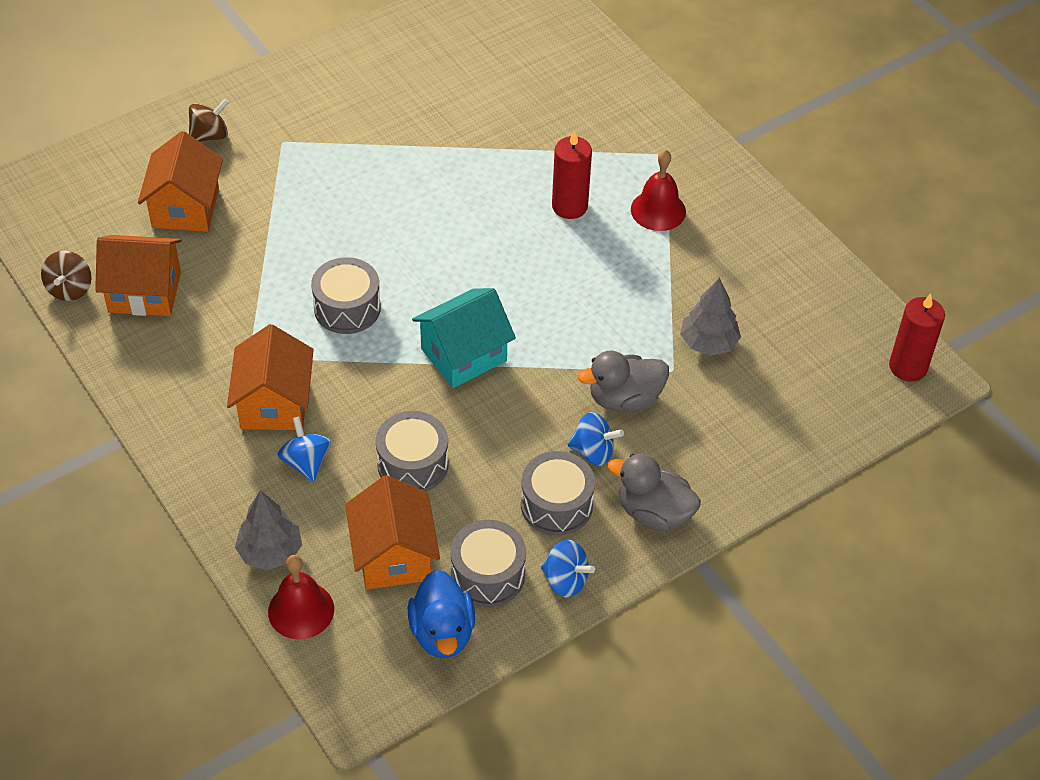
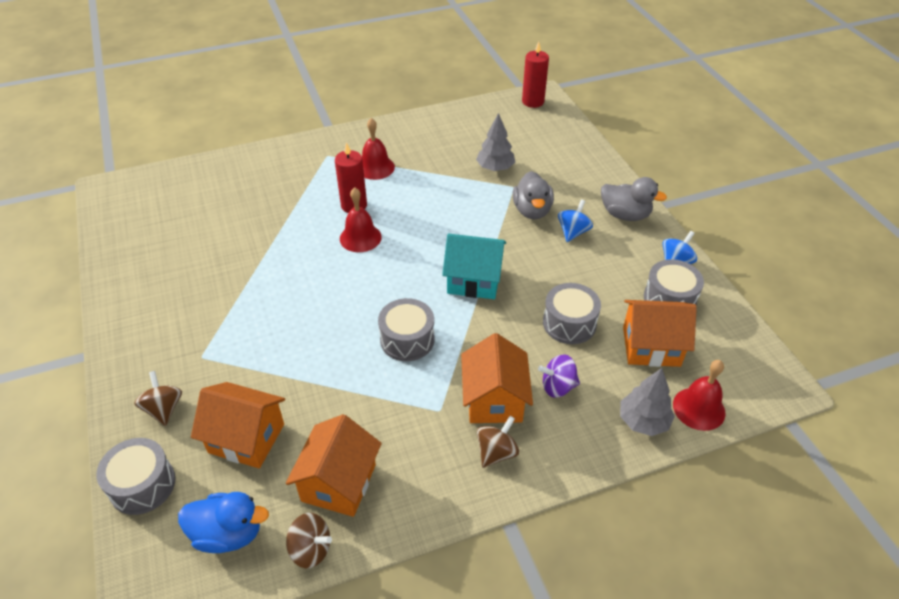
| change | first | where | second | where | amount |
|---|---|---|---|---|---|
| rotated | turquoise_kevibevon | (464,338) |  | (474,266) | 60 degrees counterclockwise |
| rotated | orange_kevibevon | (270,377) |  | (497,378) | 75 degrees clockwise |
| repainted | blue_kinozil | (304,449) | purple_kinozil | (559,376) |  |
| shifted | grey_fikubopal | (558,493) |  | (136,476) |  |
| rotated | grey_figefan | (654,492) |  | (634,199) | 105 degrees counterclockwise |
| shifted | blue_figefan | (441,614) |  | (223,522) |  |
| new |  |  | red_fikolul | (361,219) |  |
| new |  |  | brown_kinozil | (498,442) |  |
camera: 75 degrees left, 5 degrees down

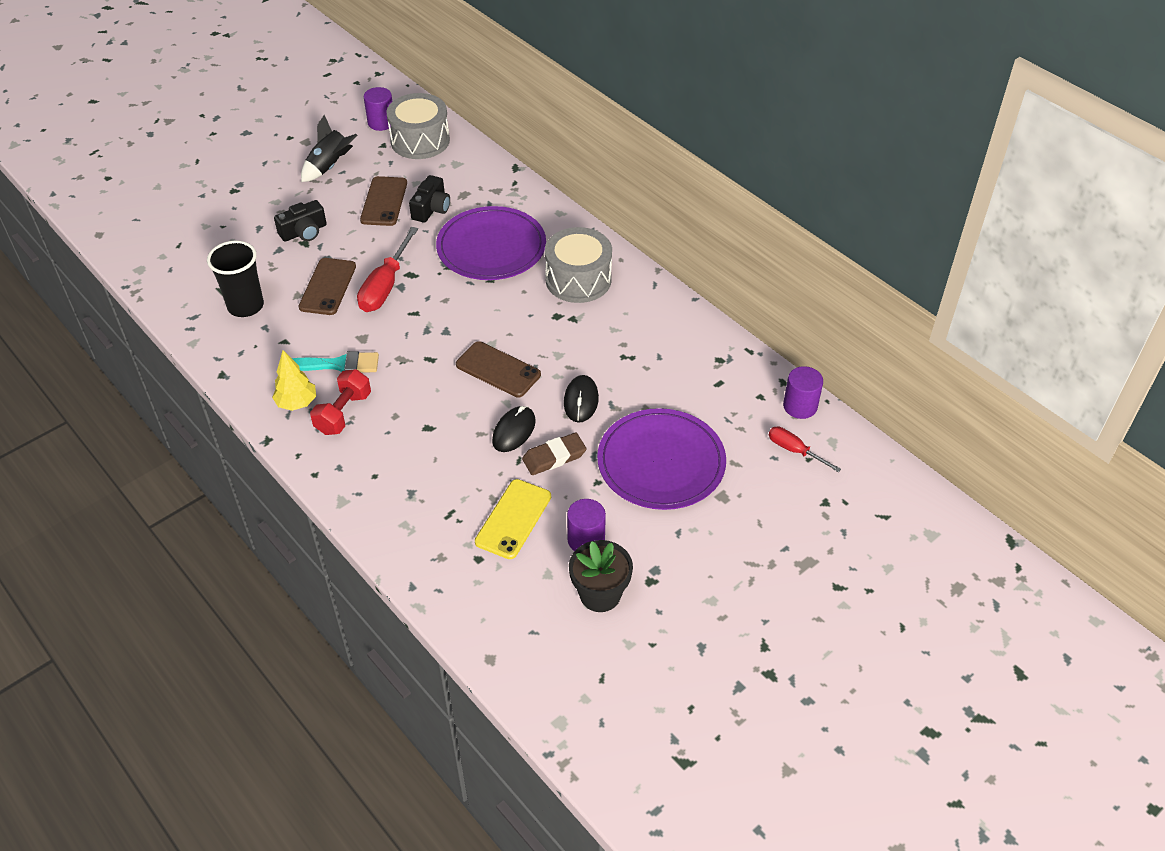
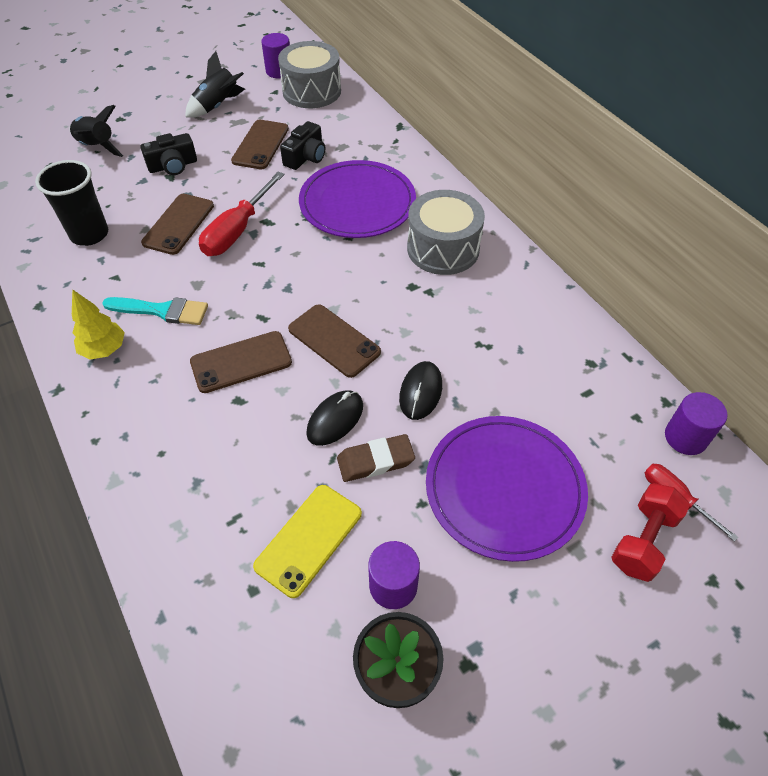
| change | first | where | second | where | amount |
|---|---|---|---|---|---|
| shifted | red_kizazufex | (340,402) |  | (650,532) |  |
| new |  |  | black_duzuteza | (96,131) |  |
| new |  |  | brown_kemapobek | (241,362) |  |
camera: 10 degrees right, 5 degrees up

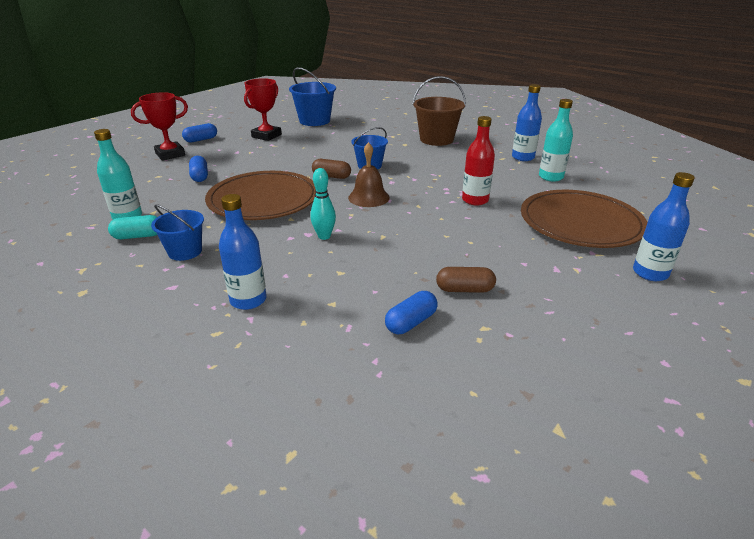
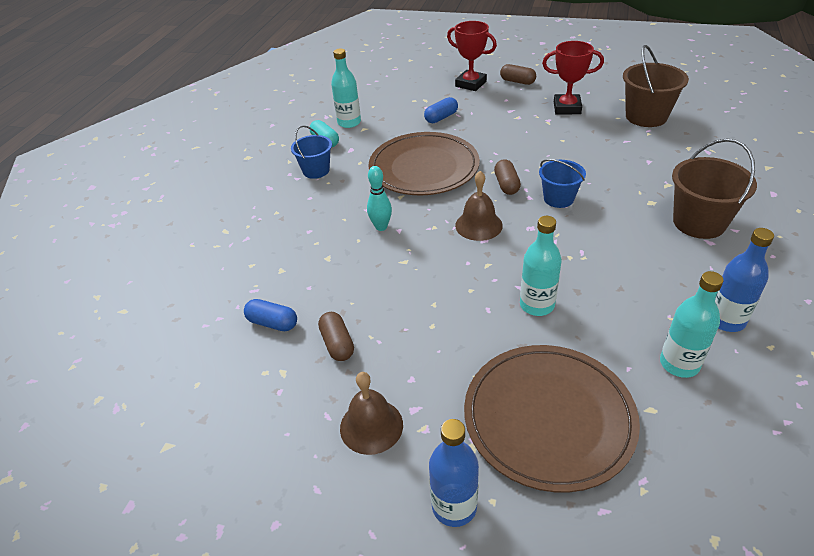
| change | first | where | second | where | amount |
|---|---|---|---|---|---|
| repainted | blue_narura | (312,96) | brown_narura | (656,86) |  |
| repainted | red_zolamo | (478,161) | turquoise_zolamo | (541,266) |  |
| repainted | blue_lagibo | (199,133) | brown_lagibo | (518,74) |  |
| gone | blue_zolamo | (243,252) |  |  |  |
| new |  |  | brown_fikolul | (371,413) |  |
camera: 70 degrees right, 10 degrees up

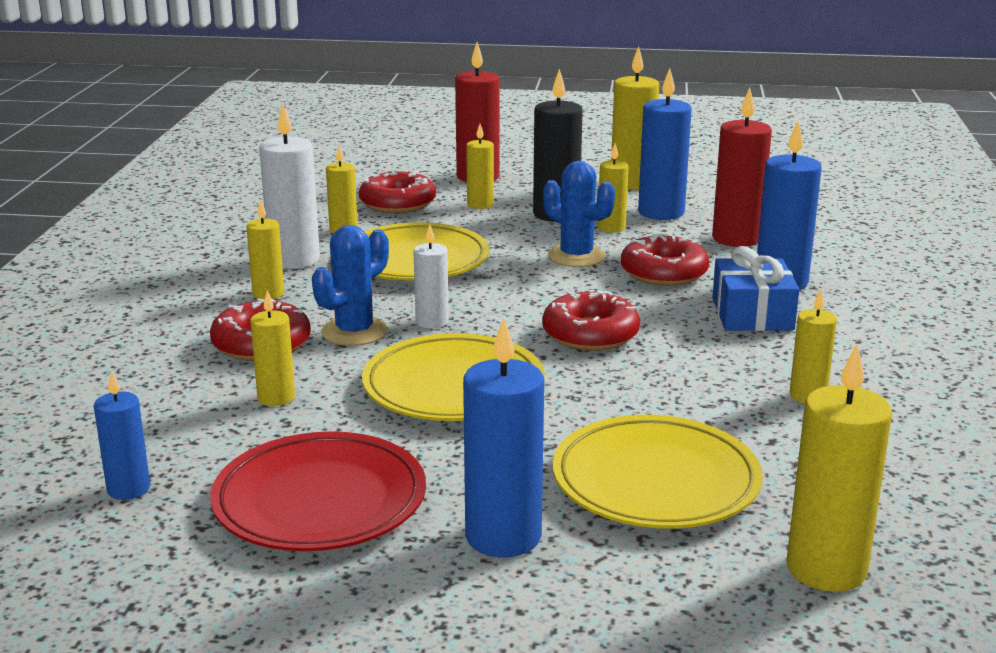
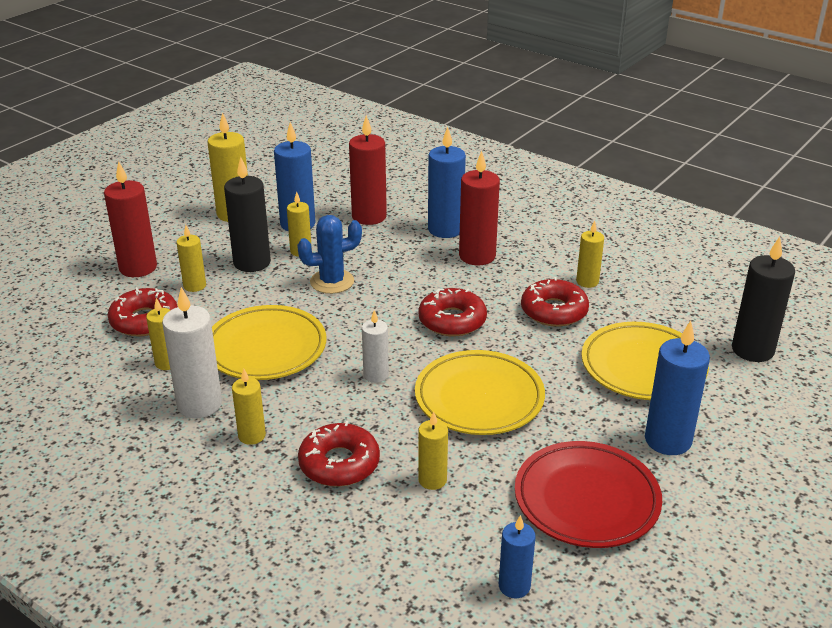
| change | first | where | second | where | amount |
|---|---|---|---|---|---|
| gone | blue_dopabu | (350,285) |  |  |  |
| shifted | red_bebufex | (665,259) |  | (555,302) |  |
| swapped | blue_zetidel | (755,288) | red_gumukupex | (479,208) |  |
| repainted | yellow_gumukupex | (839,468) | black_gumukupex | (763,299) |  |
camera: 60 degrees left, 10 degrees up

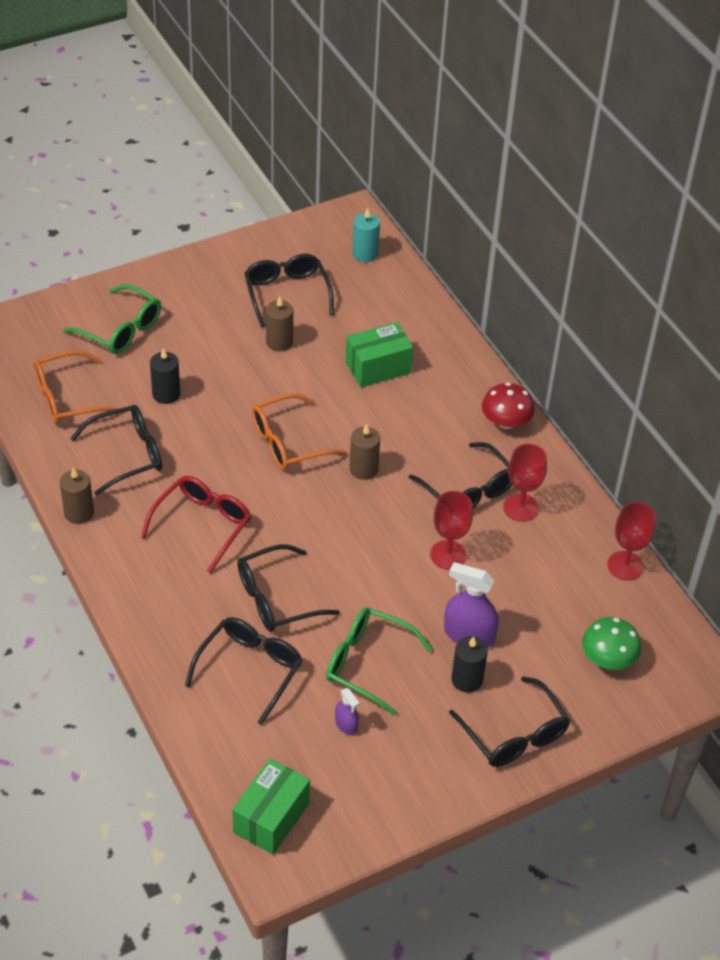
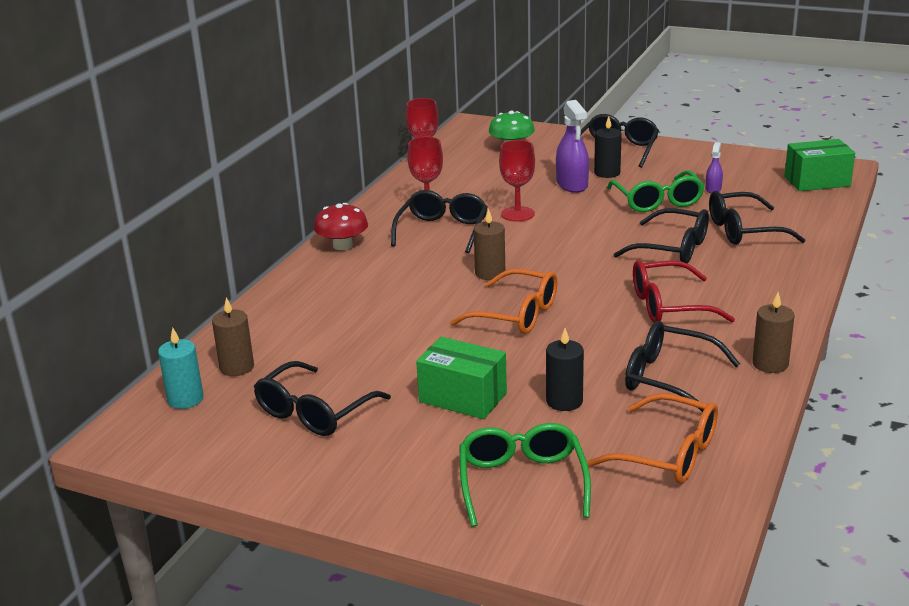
| change | first | where | second | where | amount |
|---|---|---|---|---|---|
| shifted | brown_gumukupex | (279,323) |  | (233,336) |  |
| shifted | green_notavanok | (379,354) |  | (461,378) |  |
camera: 125 degrees left, 20 degrees down

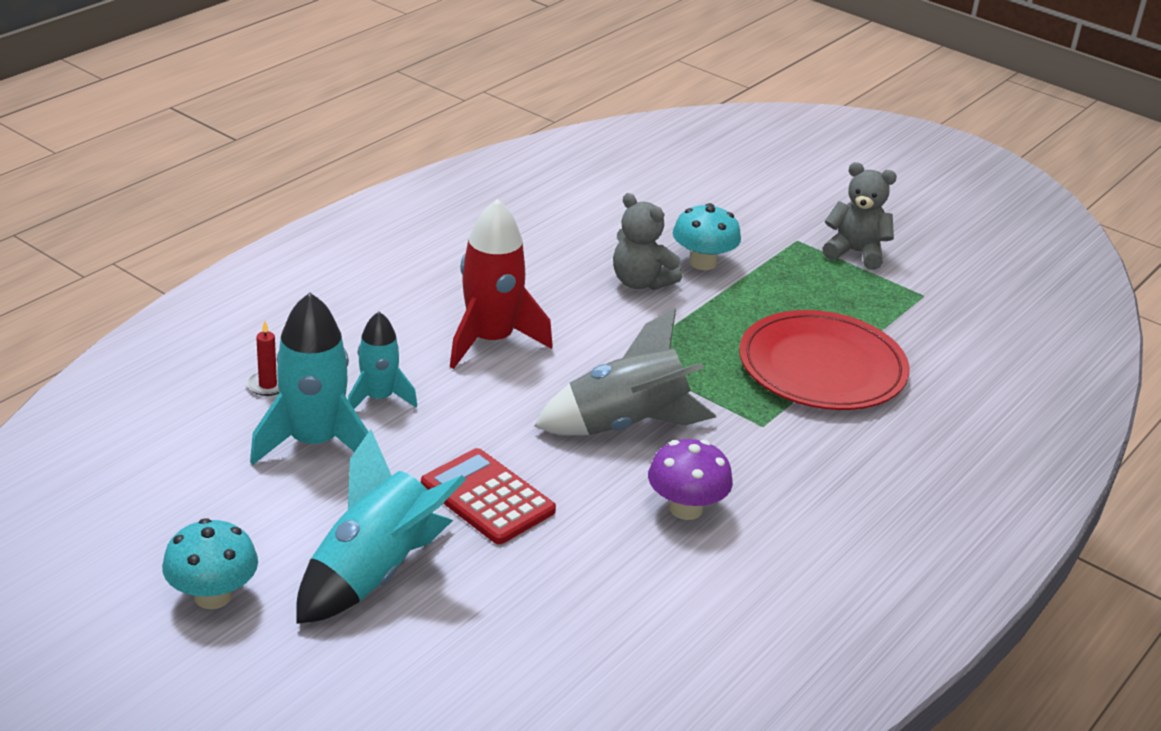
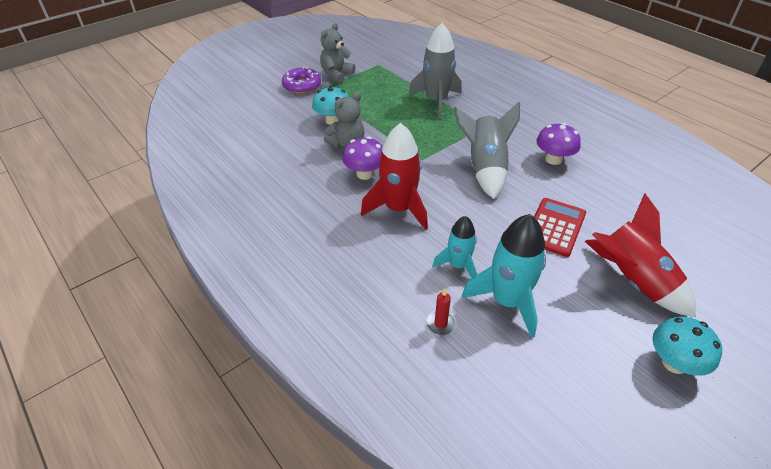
| change | first | where | second | where | amount |
|---|---|---|---|---|---|
| swapped | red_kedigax | (824,360) | grey_duzuteza | (435,71) |  |
| repainted | turquoise_duzuteza | (381,526) | red_duzuteza | (640,255) |  |
| rotated | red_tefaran | (488,496) |  | (560,227) | 150 degrees clockwise |
| new |  |  | purple_bebufex | (301,80) |  |
| new |  |  | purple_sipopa | (362,158) |  |
camera: 75 degrees left, 10 degrees up

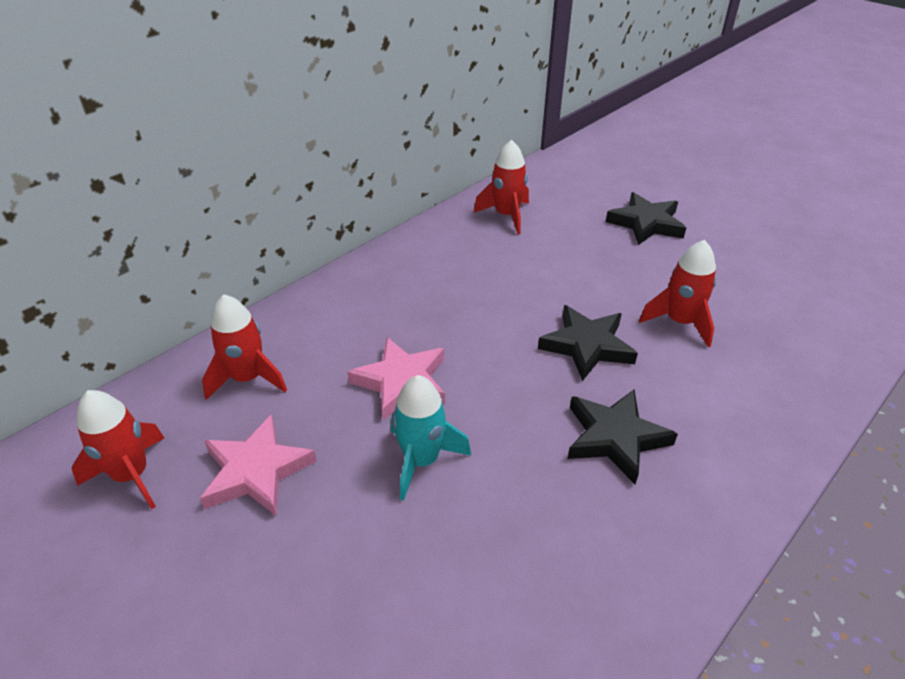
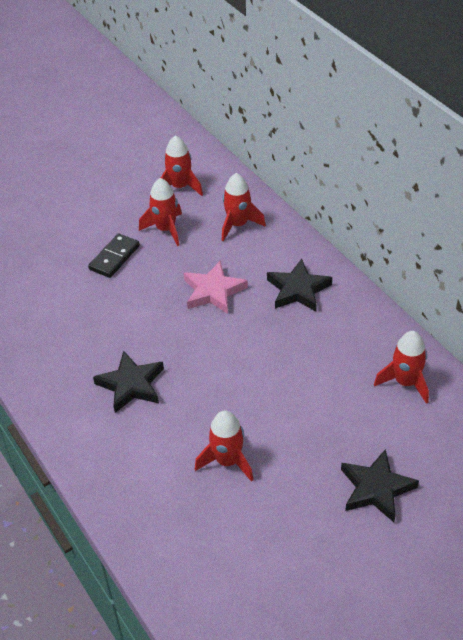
| change | first | where | second | where | amount |
|---|---|---|---|---|---|
| shifted | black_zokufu | (588,343) |  | (299,285) |  |
| gone | turquoise_duzuteza | (431,438) |  |  |  |
| swapped | pink_zokufu | (258,465) | red_duzuteza | (160,212) |  |
| new |  |  | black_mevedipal | (114,256) |  |
camera: 105 degrees right, 5 degrees up

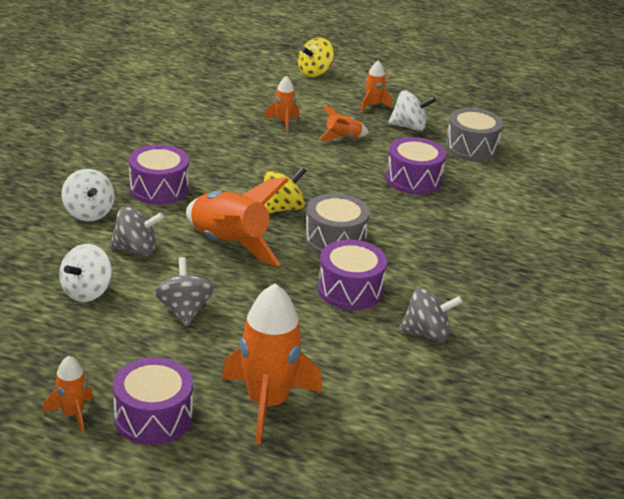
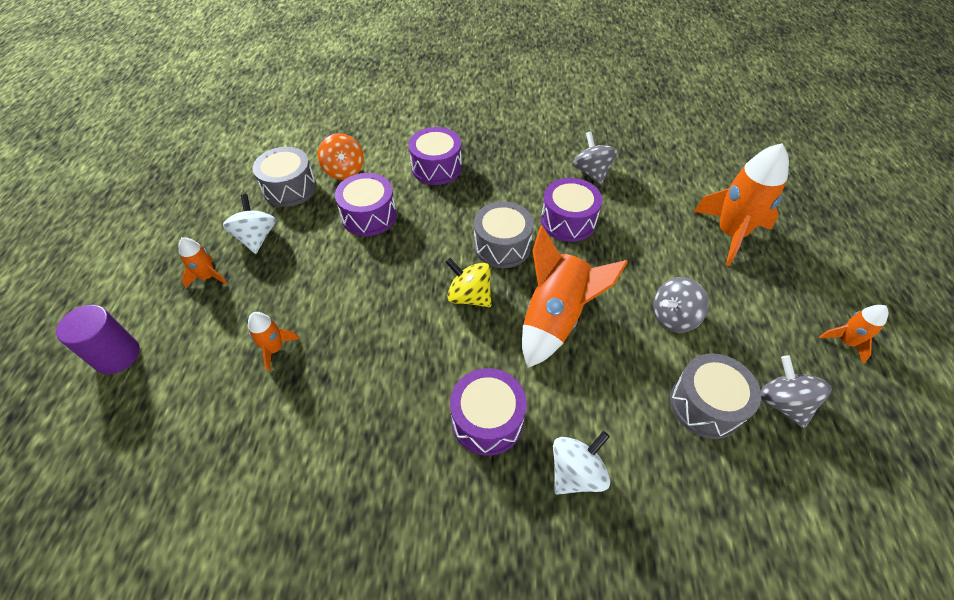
| change | first | where | second | where | amount |
|---|---|---|---|---|---|
| swapped | yellow_kinozil | (316,57) | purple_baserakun | (98,339) |  |
| gone | orange_duzuteza | (343,123) |  |  |  |
| shifted | grey_kinozil | (136,231) |  | (796,391) |  |
| swapped | white_kinozil | (85,273) | grey_fikubopal | (715,396) |  |
| shifted | purple_fikubopal | (153,401) |  | (435,156) |  |
| new |  |  | orange_kinozil | (341,156) |  |
camera: 105 degrees left, 20 degrees up

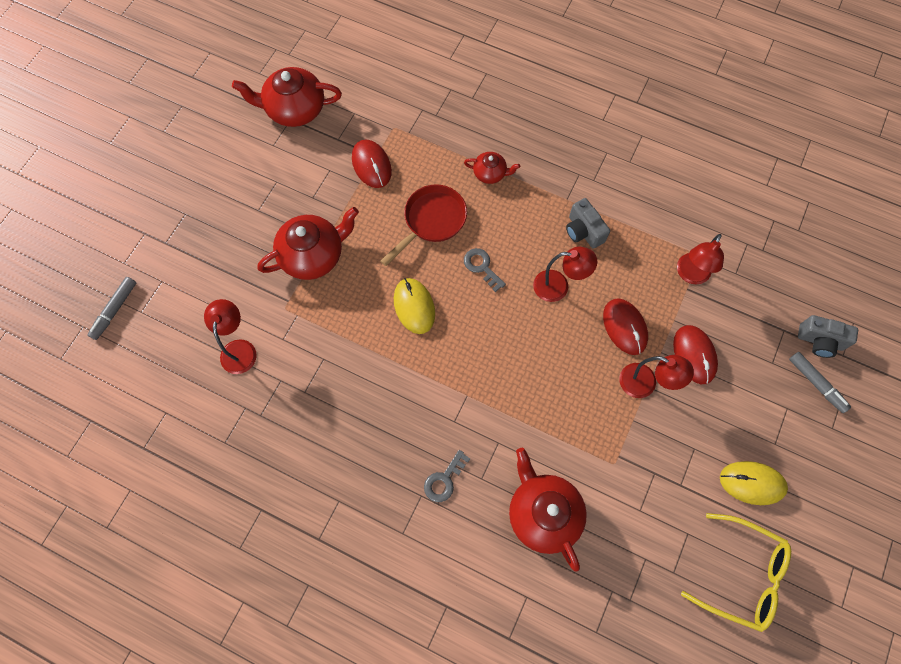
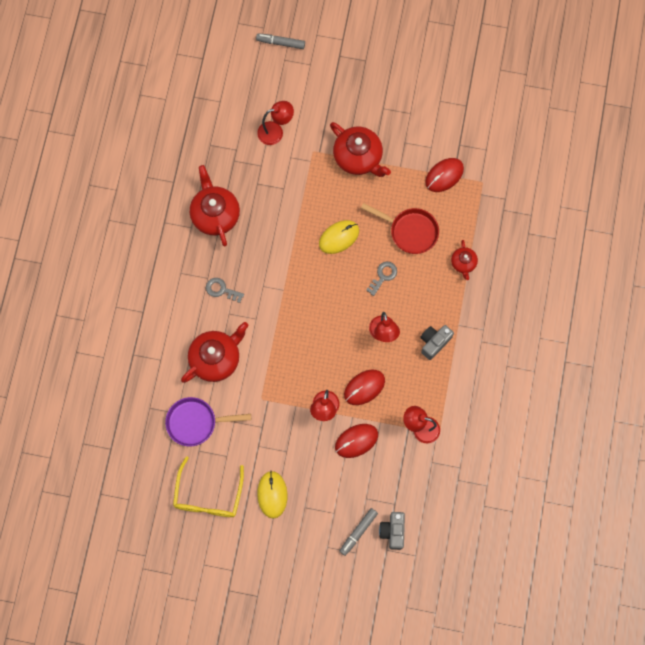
| change | first | where | second | where | amount |
|---|---|---|---|---|---|
| shifted | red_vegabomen | (287,97) |  | (215,205) |  |
| new |  |  | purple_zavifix | (208,421) |  |
camera: 75 degrees right, 5 degrees up

